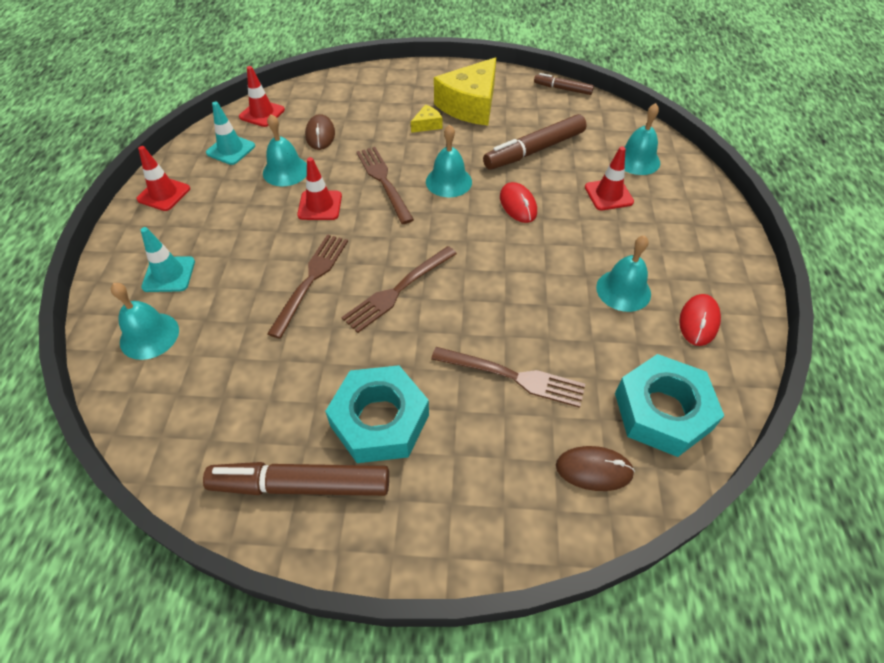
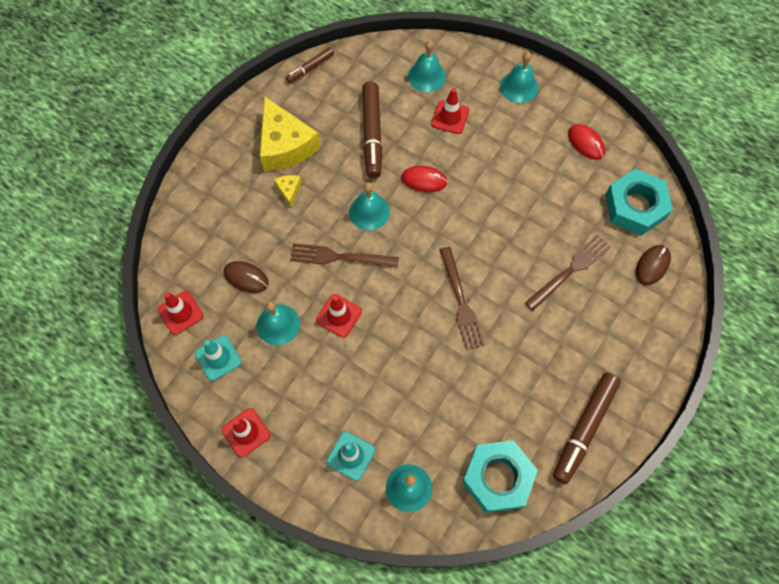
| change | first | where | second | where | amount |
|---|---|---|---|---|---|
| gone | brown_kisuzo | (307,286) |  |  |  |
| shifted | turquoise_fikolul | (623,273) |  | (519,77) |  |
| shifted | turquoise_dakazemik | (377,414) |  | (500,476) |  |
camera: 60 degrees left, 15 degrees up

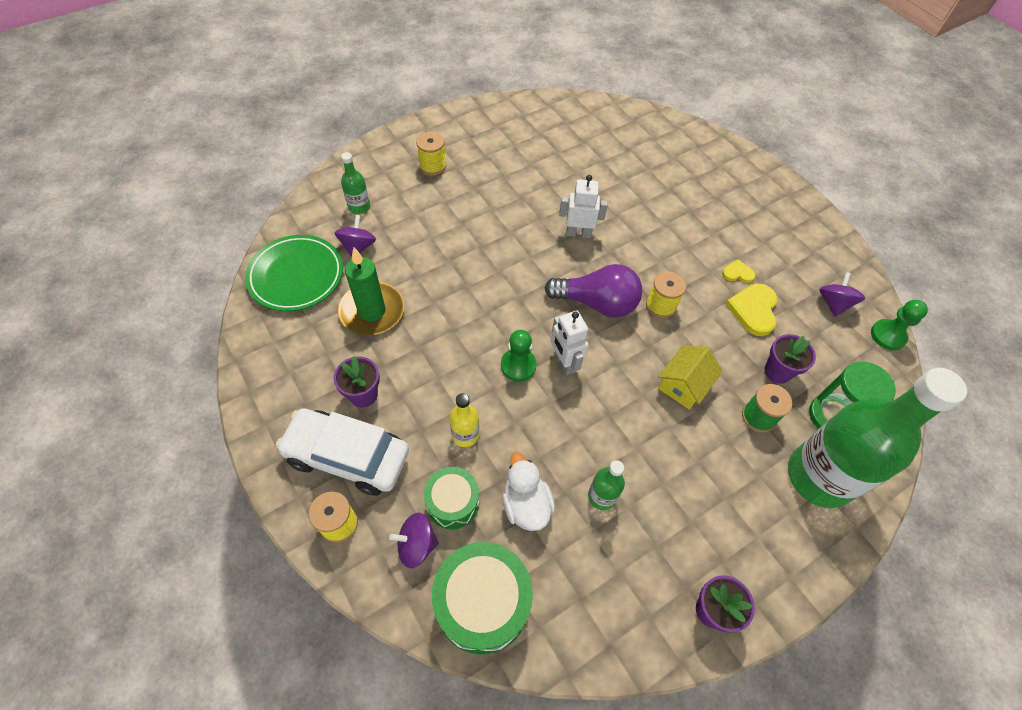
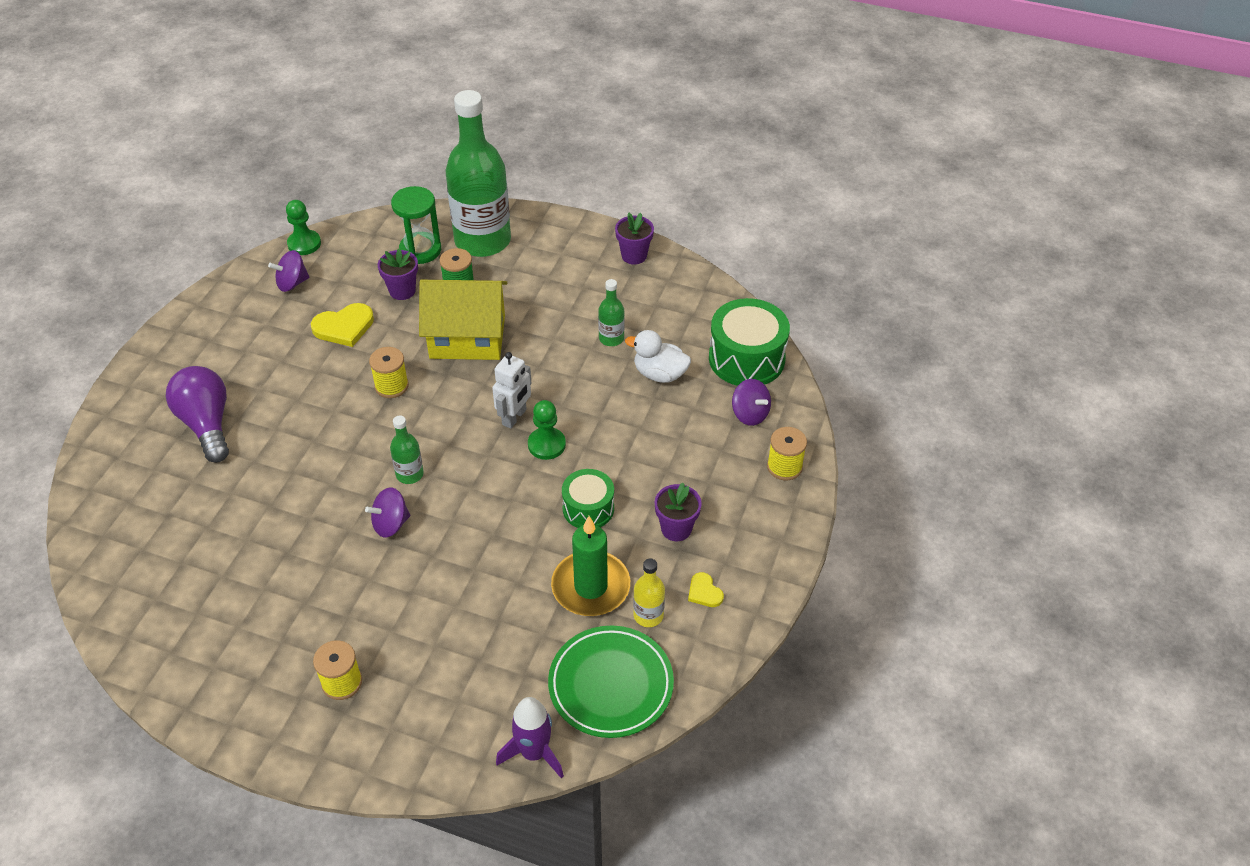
| change | first | where | second | where | amount |
|---|---|---|---|---|---|
| shifted | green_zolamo | (355,183) |  | (407,449) |  |
| gone | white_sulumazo | (583,206) |  |  |  |
| shifted | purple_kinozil | (355,236) |  | (387,512) |  |
| shifted | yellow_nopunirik | (738,271) |  | (706,589) |  |
| shifted | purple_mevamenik | (593,290) |  | (197,414) |  |
| scaled | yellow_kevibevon | (690,378) |  | (463,320) | x1.74 |
| shifted | yellow_zolamo | (464,420) |  | (649,592) |  |
| gone | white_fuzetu | (342,452) |  |  |  |
| rotated | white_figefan | (529,491) |  | (658,356) | 75 degrees clockwise |
| shifted | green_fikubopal | (451,498) |  | (588,498) |  |
| new |  |  | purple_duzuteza | (530,738) |  |
camera: 125 degrees left, 10 degrees down

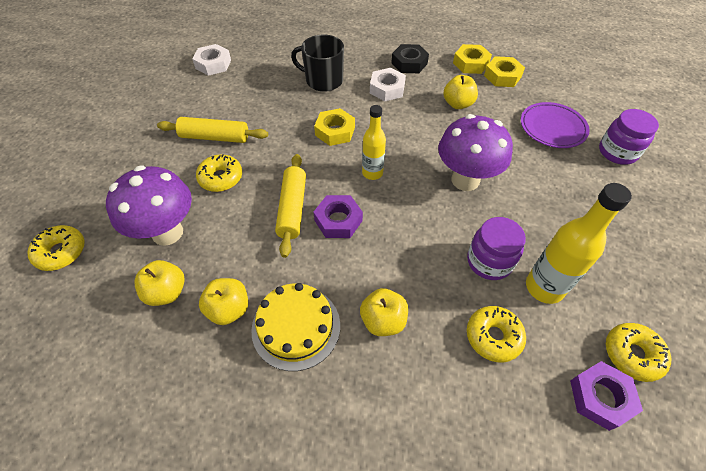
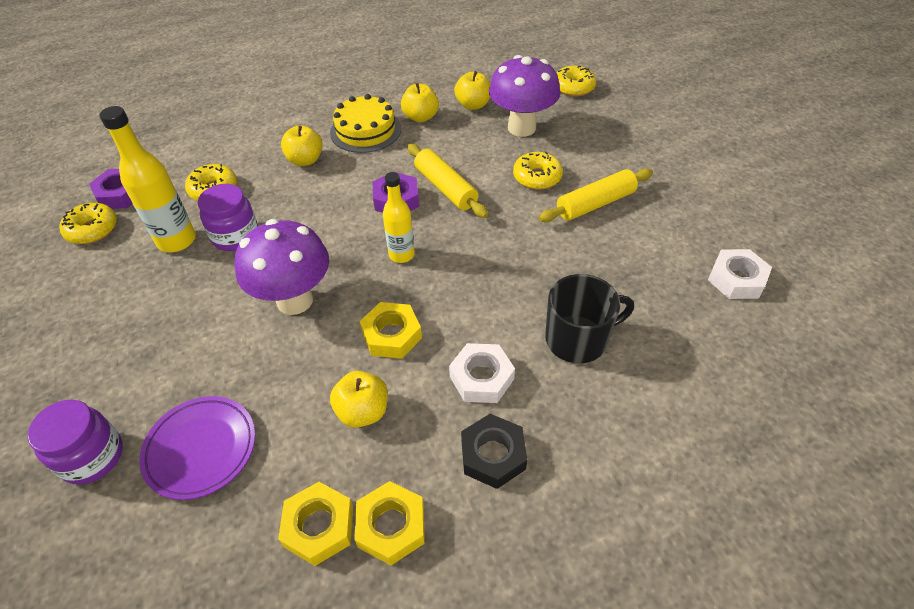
| change | first | where | second | where | amount |
|---|---|---|---|---|---|
| shifted | yellow_dakazemik | (334,127) |  | (391,330) |  |
camera: 145 degrees right, 5 degrees down

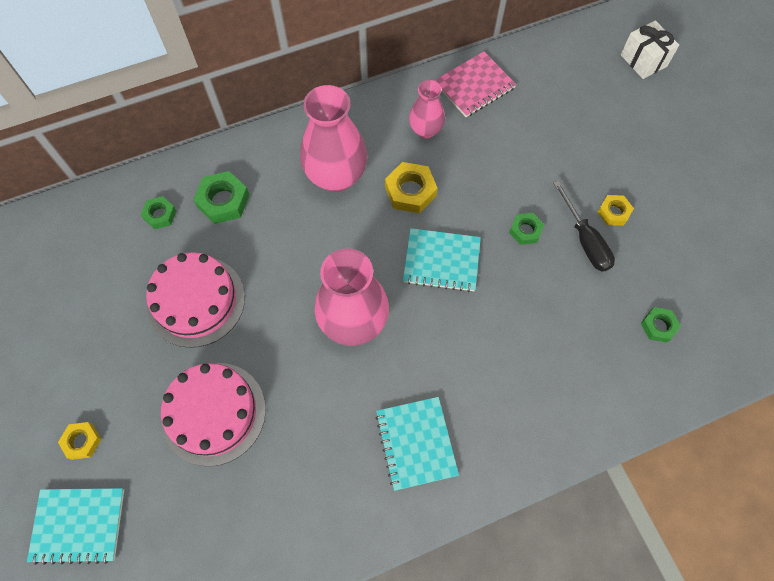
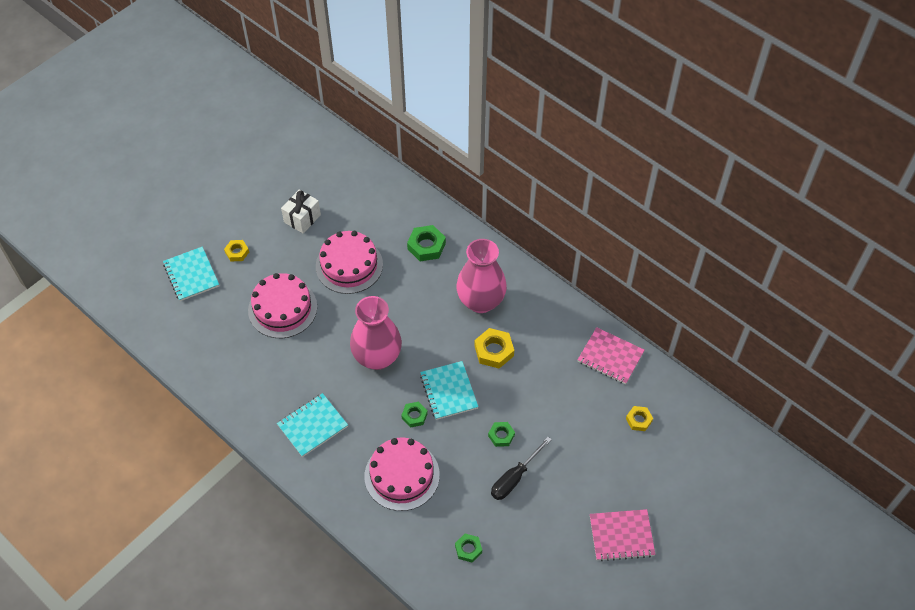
| change | first | where | second | where | amount |
|---|---|---|---|---|---|
| shifted | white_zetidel | (650,49) |  | (301,212) |  |
| gone | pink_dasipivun | (427,109) |  |  |  |
| shifted | yellow_dakazemik | (616,210) |  | (639,418) |  |
| shifted | green_dakazemik | (159,213) |  | (414,415) |  |
| new |  |  | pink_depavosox | (402,474) |  |
| new |  |  | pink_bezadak | (622,535) |  |
camera: 65 degrees right, 10 degrees down

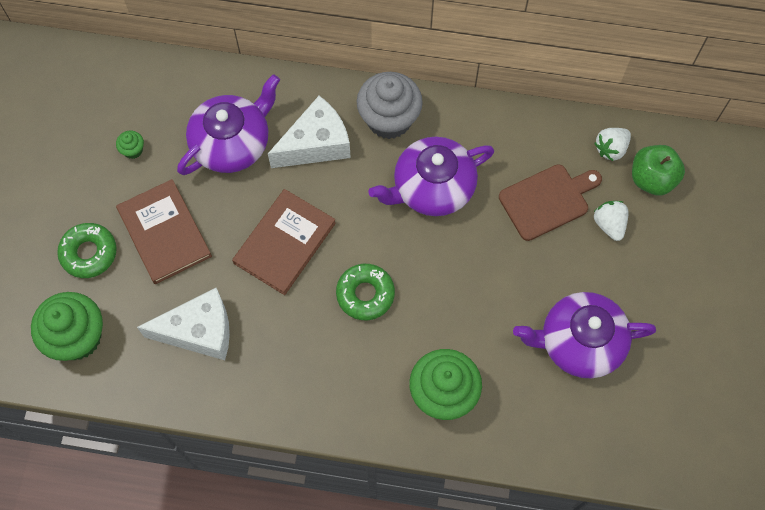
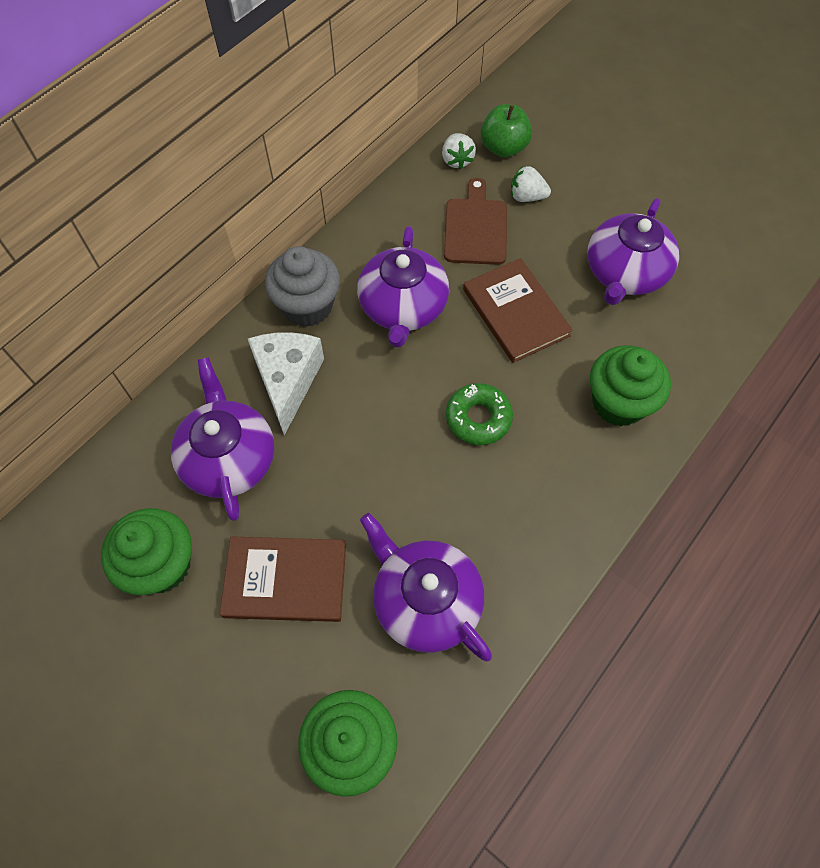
| change | first | where | second | where | amount |
|---|---|---|---|---|---|
| scaled | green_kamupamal | (130,145) |  | (146,551) | x2.35 |
| shifted | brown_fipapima | (284,242) |  | (518,310) |  |
| gone | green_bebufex | (87,250) |  |  |  |
| swapped | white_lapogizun | (183,324) | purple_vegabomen | (426,587) |  |
camera: 60 degrees left, 5 degrees down

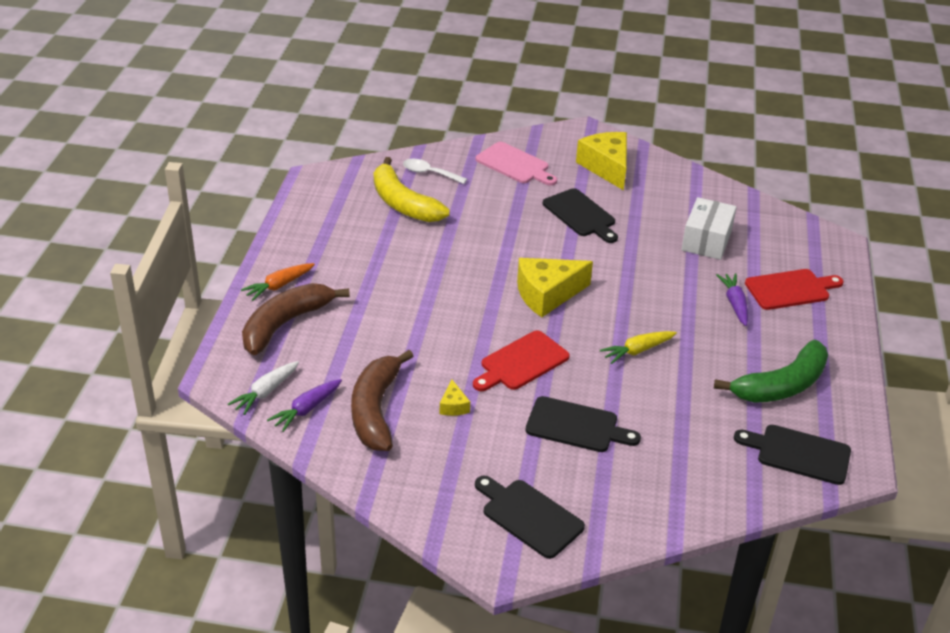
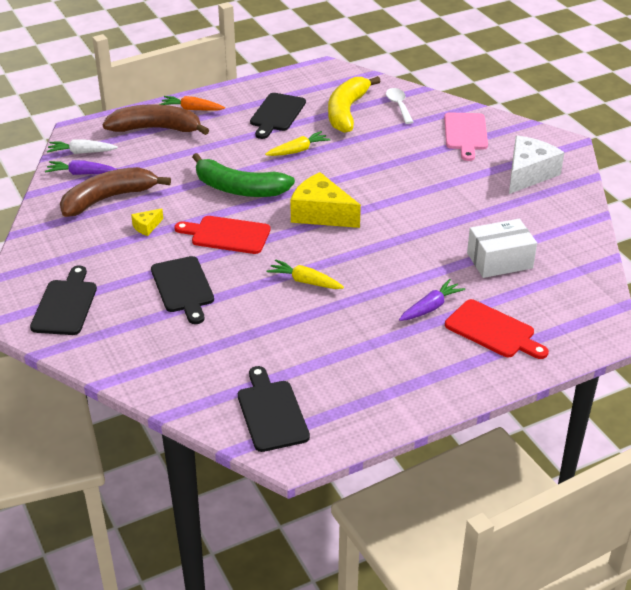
| change | first | where | second | where | amount |
|---|---|---|---|---|---|
| repainted | yellow_lapogizun | (601,161) | white_lapogizun | (537,165) |  |
| shifted | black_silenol | (580,215) |  | (278,116) |  |
| shifted | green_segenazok | (771,371) |  | (243,175) |  |
| new |  |  | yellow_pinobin | (298,143) |  |
camera: 55 degrees right, 0 degrees up

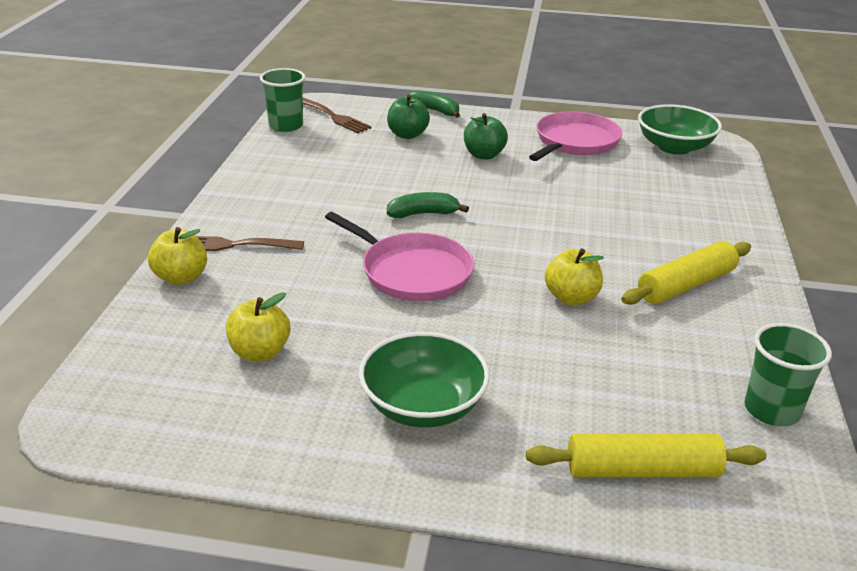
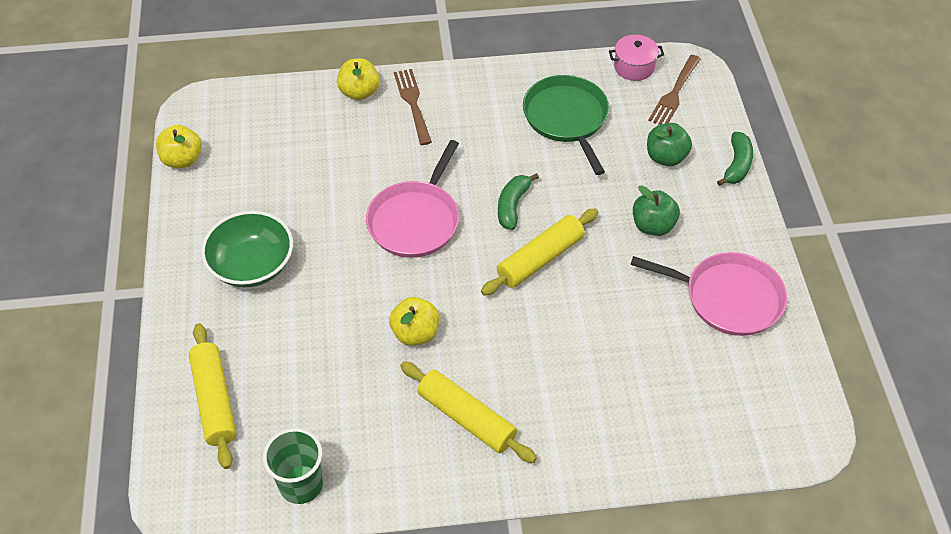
| change | first | where | second | where | amount |
|---|---|---|---|---|---|
| swapped | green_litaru | (283,100) | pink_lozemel | (636,58) |  |
| gone | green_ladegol | (680,129) |  |  |  |
| rotated | green_segenazok | (428,205) |  | (518,201) | 135 degrees counterclockwise |
| shifted | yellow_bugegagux | (258,326) |  | (179,146) |  |
| new |  |  | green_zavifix | (566,125) |  |
| new |  |  | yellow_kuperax | (539,252) |  |
camera: 75 degrees right, 20 degrees up

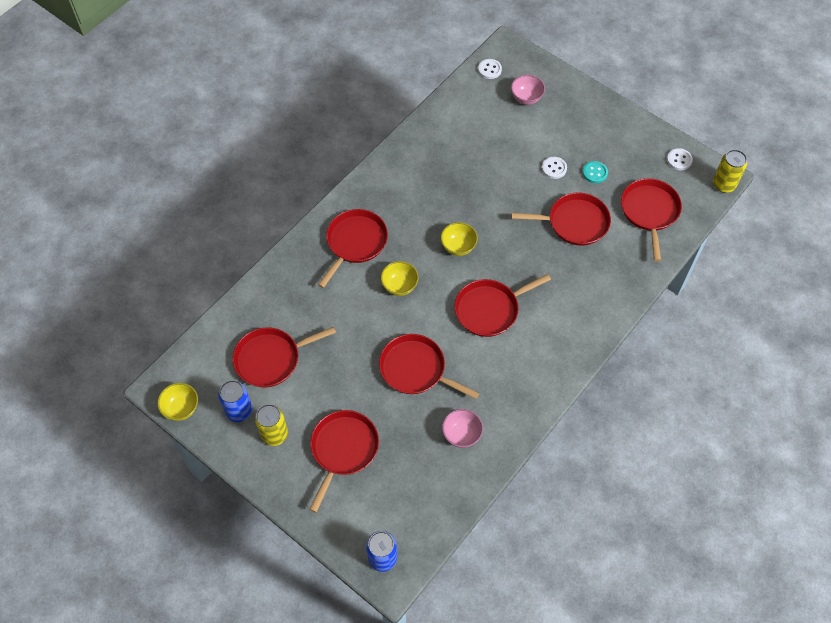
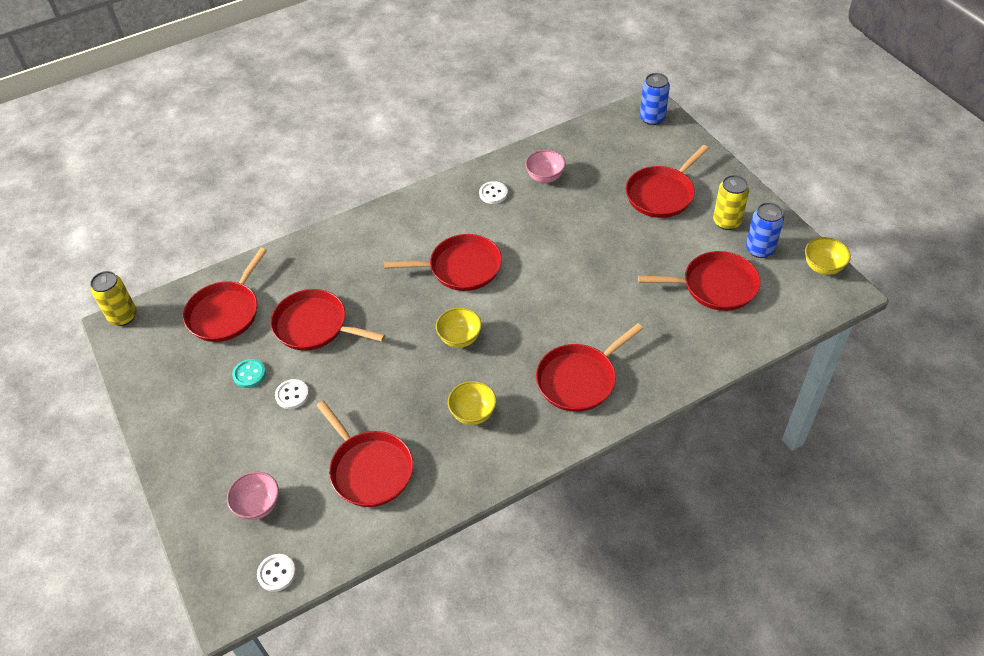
| change | first | where | second | where | amount |
|---|---|---|---|---|---|
| shifted | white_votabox | (680,159) |  | (493,192) |  |
| shifted | yellow_ladegol | (400,278) |  | (472,403) |  |
| shifted | red_zavifix | (429,366) |  | (364,454) |  |
camera: 155 degrees left, 10 degrees down

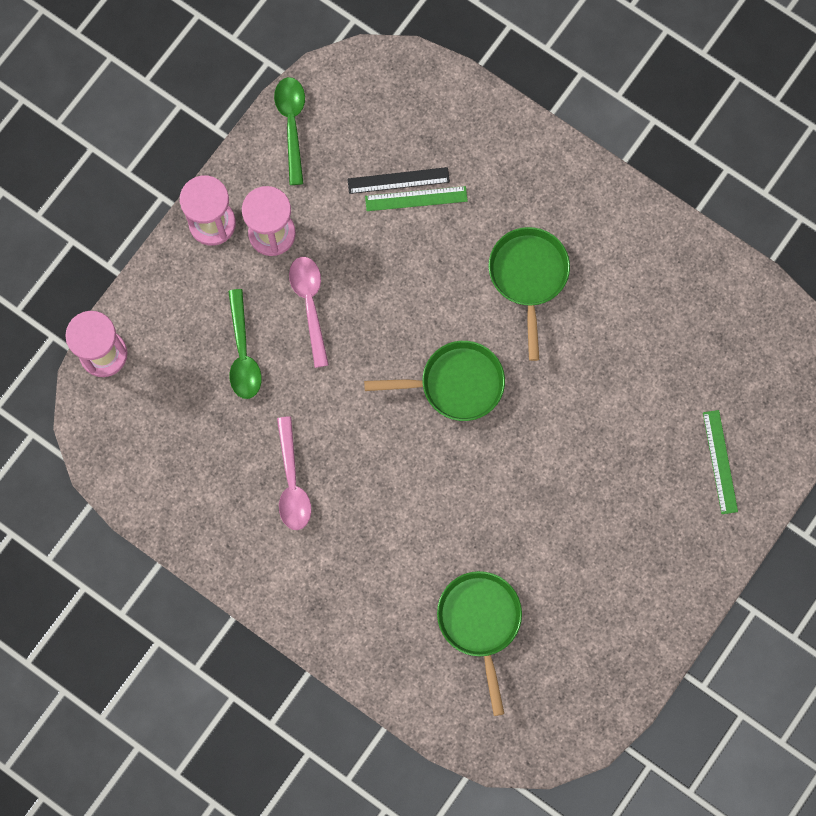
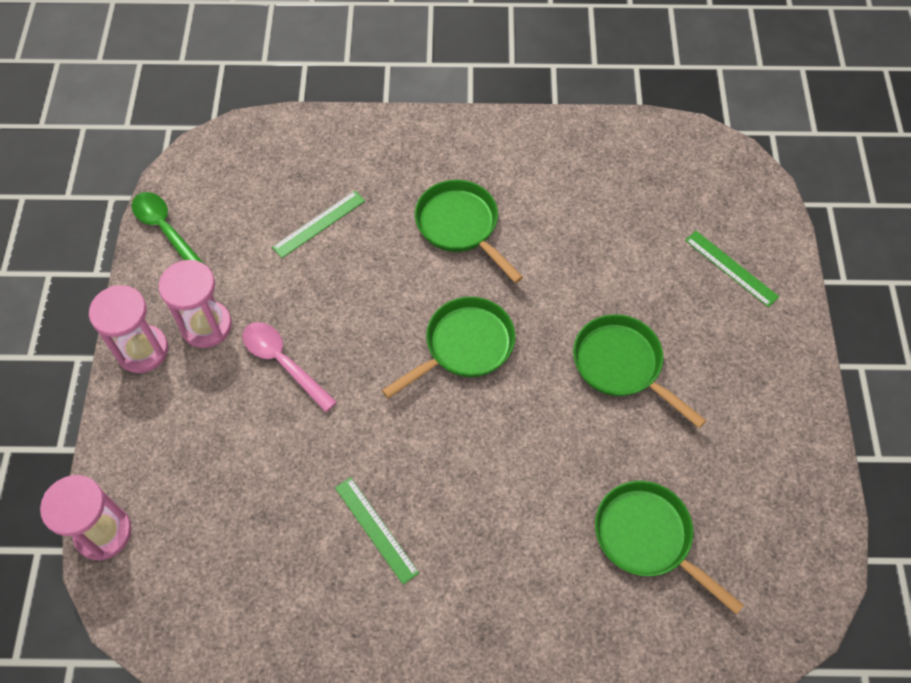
| change | first | where | second | where | amount |
|---|---|---|---|---|---|
| gone | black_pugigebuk | (398,180) |  |  |  |
| gone | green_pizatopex | (245,344) |  |  |  |
| swapped | pink_pizatopex | (294,473) | green_pugigebuk | (377,531) |  |
| new |  |  | green_zavifix | (639,371) |  |
camera: 35 degrees left, 15 degrees down

